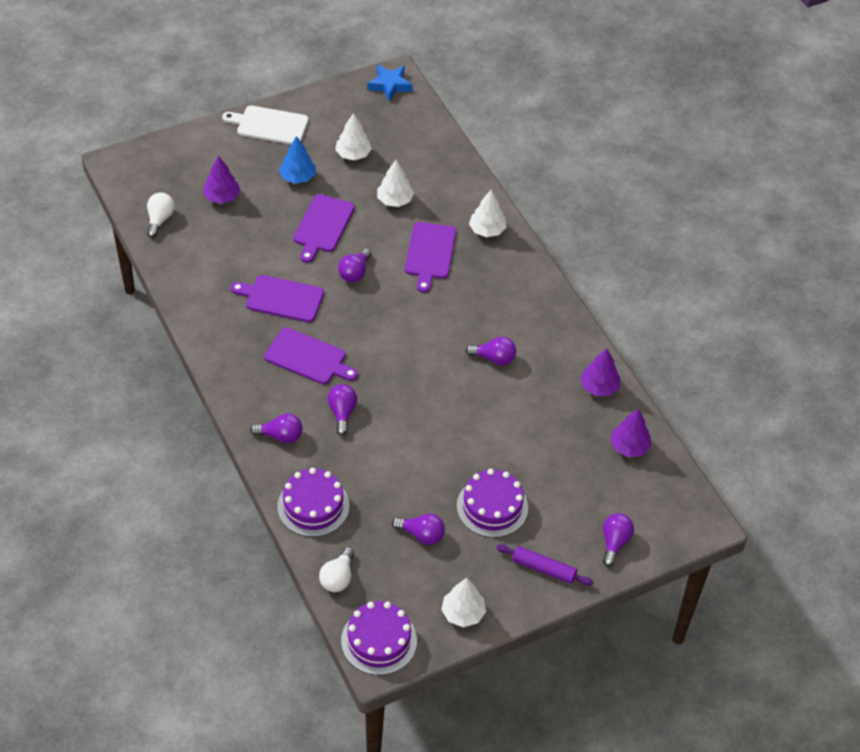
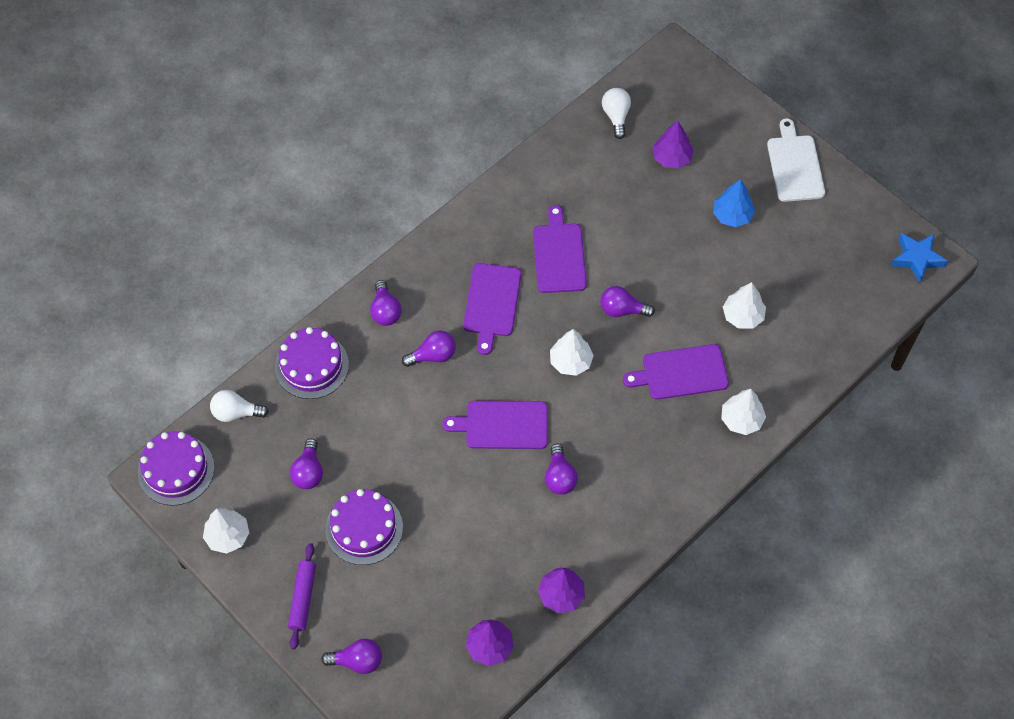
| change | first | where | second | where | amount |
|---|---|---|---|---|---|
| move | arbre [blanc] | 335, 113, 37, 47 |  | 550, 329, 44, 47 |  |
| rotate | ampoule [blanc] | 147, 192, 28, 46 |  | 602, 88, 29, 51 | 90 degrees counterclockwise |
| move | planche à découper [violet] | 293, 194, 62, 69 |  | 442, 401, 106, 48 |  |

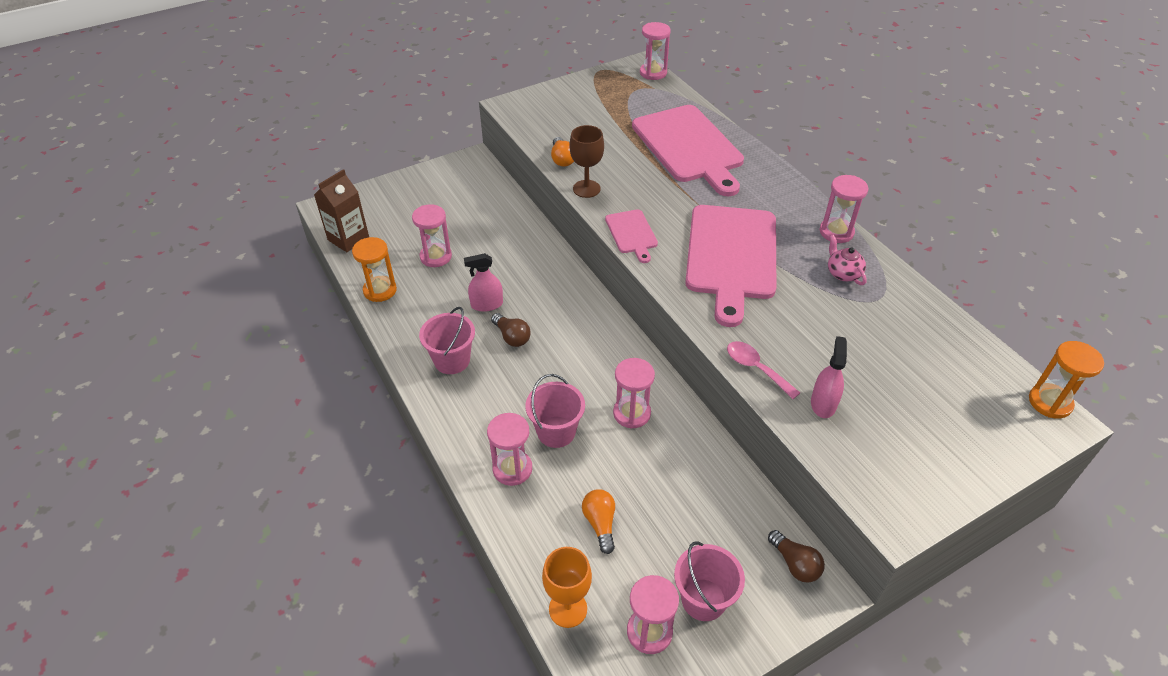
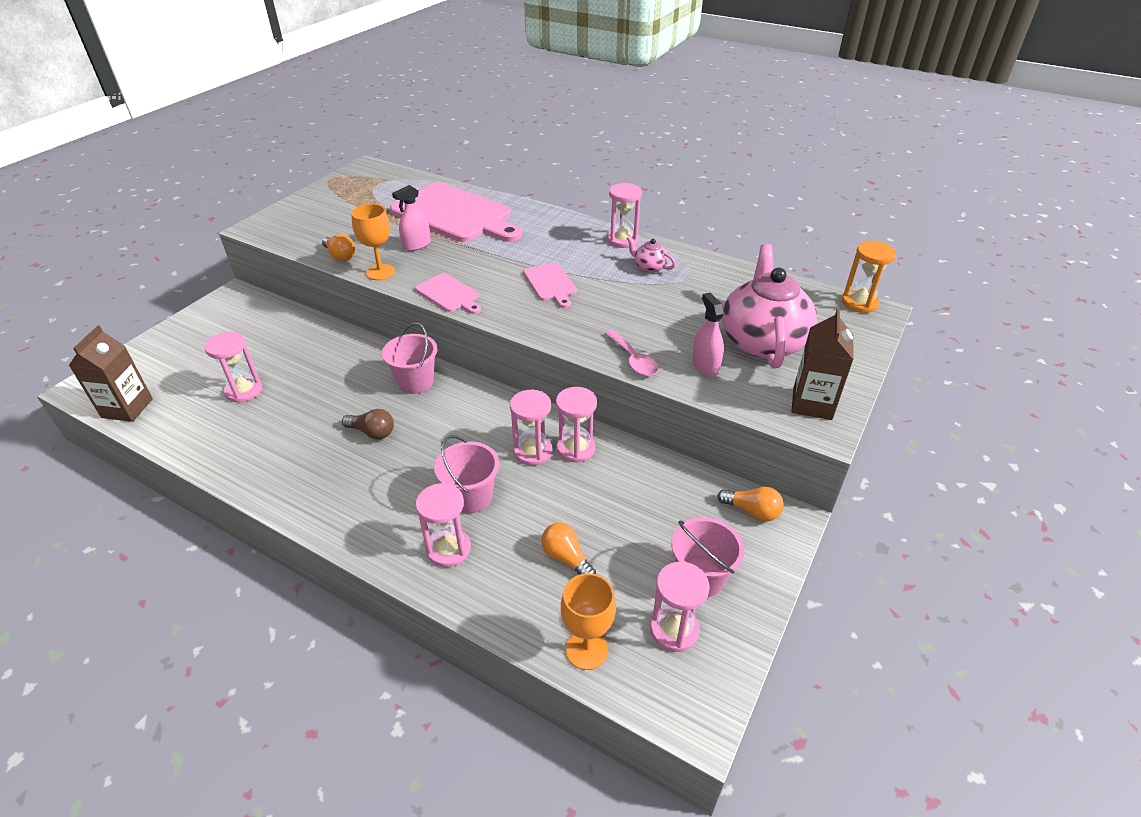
| change | first | where | second | where | amount |
|---|---|---|---|---|---|
| move | sablier [rose] | 640, 22, 31, 58 |  | 556, 387, 41, 76 |  |
| recolor | verre à pied [marron] | 569, 125, 35, 73 | verre à pied [orange] | 351, 204, 44, 76 |  |
| resize | planche à découper [rose] | 685, 205, 91, 122 |  | 523, 263, 54, 45 | x0.47 |
| delete | sablier [orange] | 352, 237, 45, 65 |  |  |  |
| move | vaporisateur [rose] | 464, 253, 39, 59 |  | 392, 185, 39, 66 |  |
| move | seau [rose] | 419, 307, 56, 67 |  | 382, 322, 56, 72 |  |
| rotate | cuillère [rose] | 727, 341, 73, 58 |  | 605, 330, 53, 46 | 135 degrees counterclockwise |
| recolor | ampoule [marron] | 768, 530, 57, 53 | ampoule [orange] | 717, 487, 67, 34 |  |
| insert |  |  | théière [rose] | 722, 244, 95, 125 |  |
| insert |  |  | brique de lait [marron] | 791, 308, 63, 112 |  |

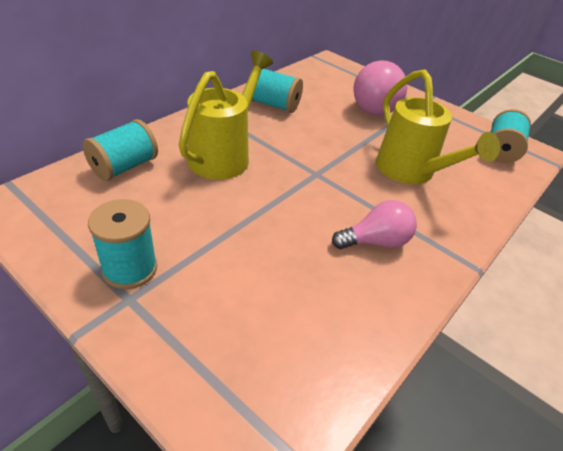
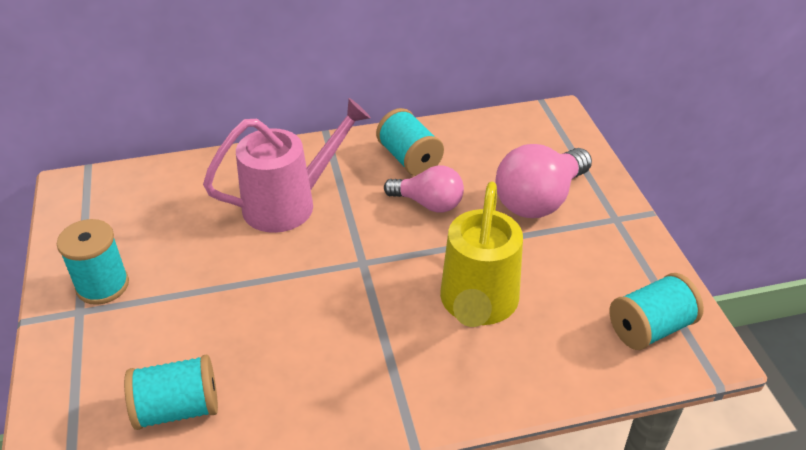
| change | first | where | second | where | amount |
|---|---|---|---|---|---|
| recolor | arrosoir [jaune] | 179, 51, 94, 129 | arrosoir [rose] | 203, 98, 168, 135 |  |
| move | bobine [turquoise] | 83, 119, 75, 62 |  | 124, 355, 94, 75 |  |
| move | ampoule [rose] | 332, 200, 85, 49 |  | 384, 165, 80, 48 |  |

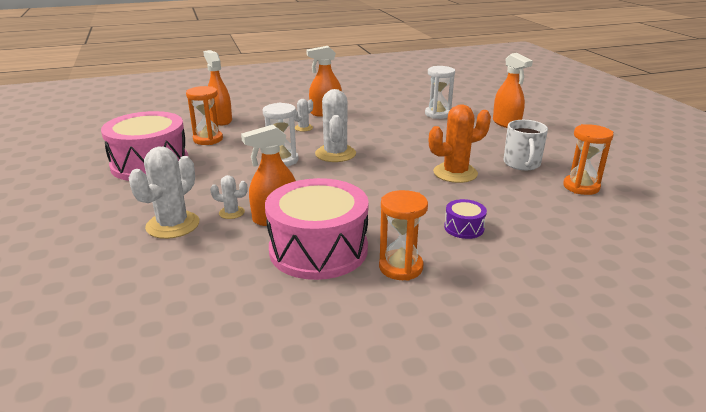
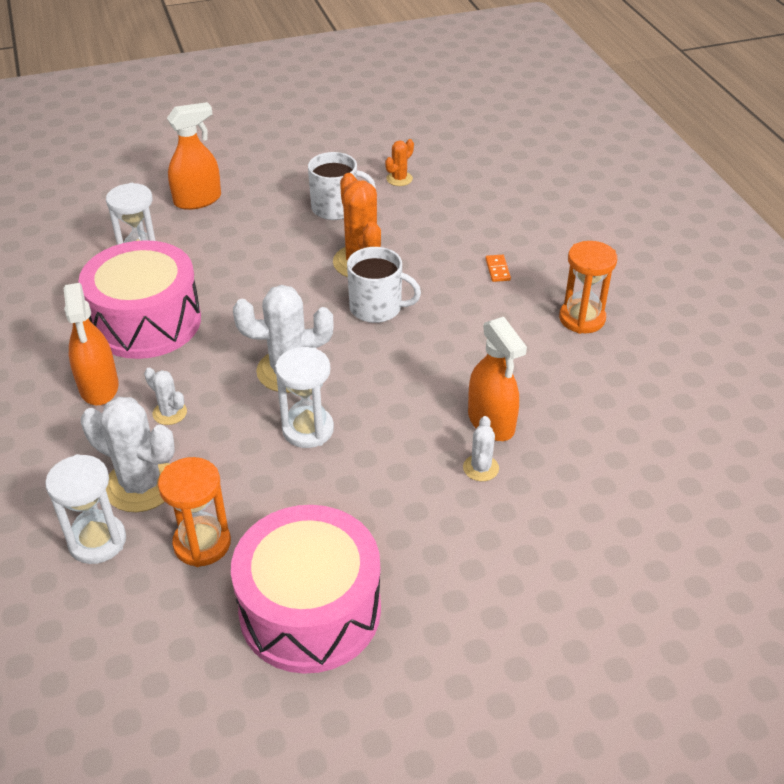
| change | first | where | second | where | amount |
|---|---|---|---|---|---|
| replace | vaporisateur [orange] | 203, 50, 29, 75 | sablier [blanc] | 45, 454, 81, 110 |  |
| replace | sablier [orange] | 563, 124, 51, 71 | cactus [orange] | 385, 139, 29, 47 |  |
| move | cactus [blanc] | 129, 146, 71, 93 |  | 81, 397, 94, 115 |  |
| move | tambour [rose] | 265, 178, 104, 102 |  | 79, 240, 122, 119 |  |
| replace | tambour [violet] | 444, 199, 43, 40 | domino [orange] | 485, 255, 26, 27 |  |
| insert |  |  | tasse [blanc] | 347, 247, 74, 76 |  |

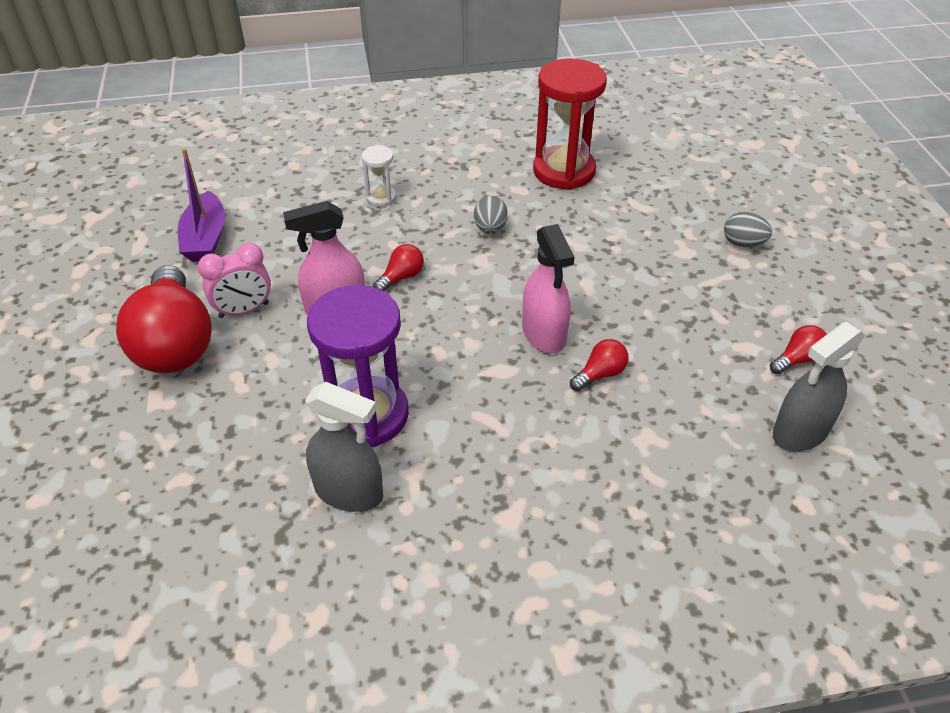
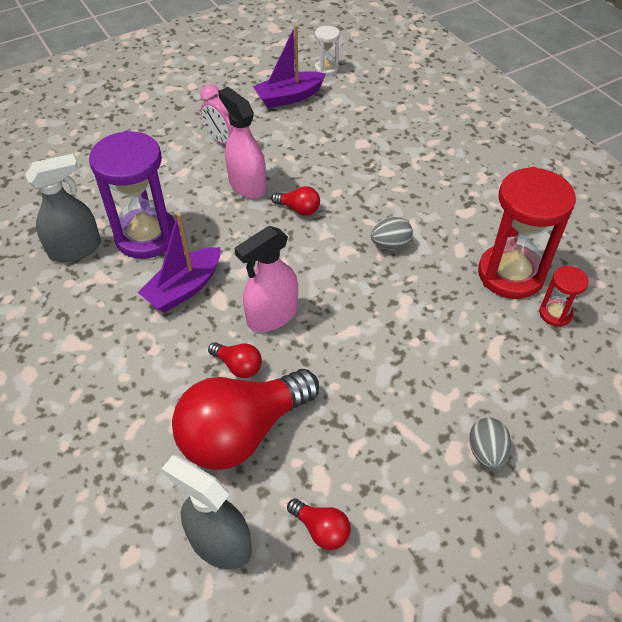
| change | first | where | second | where | amount |
|---|---|---|---|---|---|
| move | sablier [blanc] | 362, 145, 35, 62 |  | 315, 26, 25, 50 |  |
| move | ampoule [rouge] | 116, 265, 96, 108 |  | 172, 369, 147, 101 |  |
| rotate | vaporisateur [gris] | 305, 382, 78, 130 |  | 25, 154, 76, 109 | 120 degrees counterclockwise |
| insert |  |  | bateau [violet] | 138, 213, 83, 100 |  |
| insert |  |  | sablier [rouge] | 539, 266, 50, 61 |  |

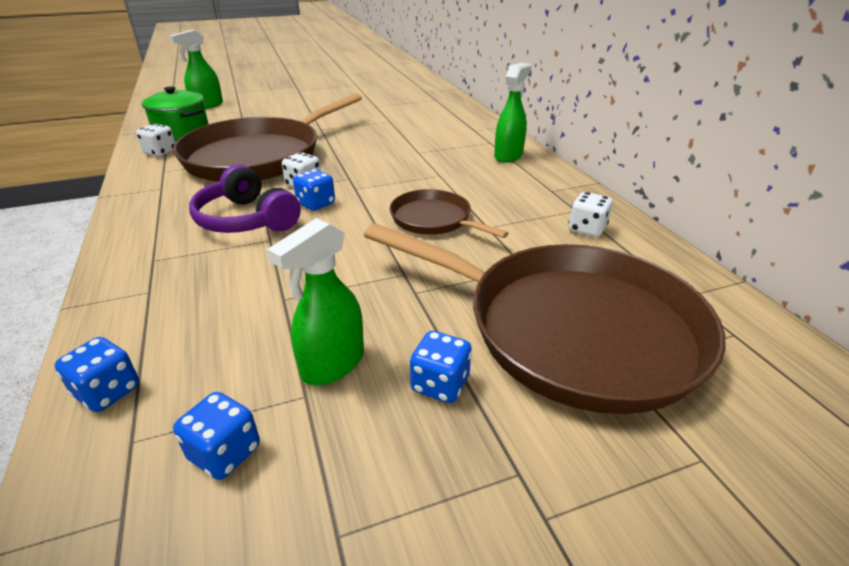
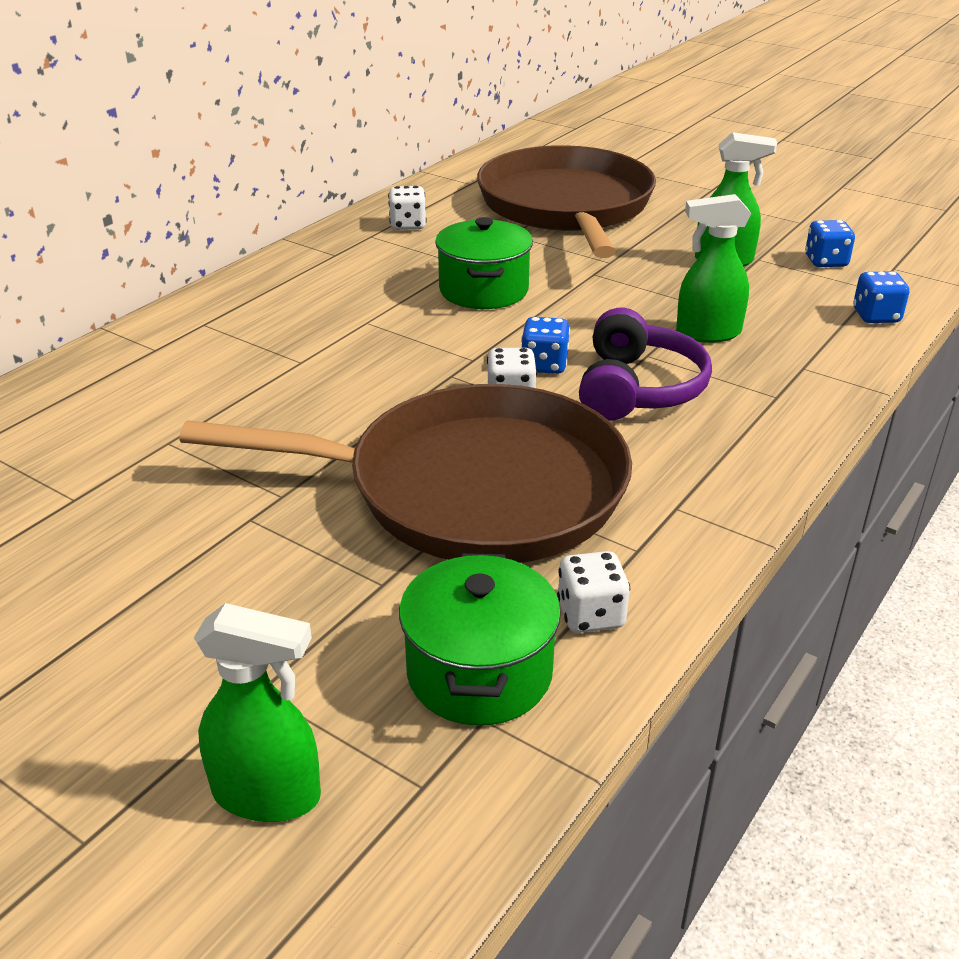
| change | first | where | second | where | amount |
|---|---|---|---|---|---|
| move | vaporisateur [vert] | 494, 63, 37, 100 |  | 676, 194, 75, 149 |  |
| replace | poêle [marron] | 390, 189, 119, 49 | marmite [vert] | 435, 217, 98, 92 |  |
| delete | dé [bleu] | 410, 331, 62, 72 |  |  |  |

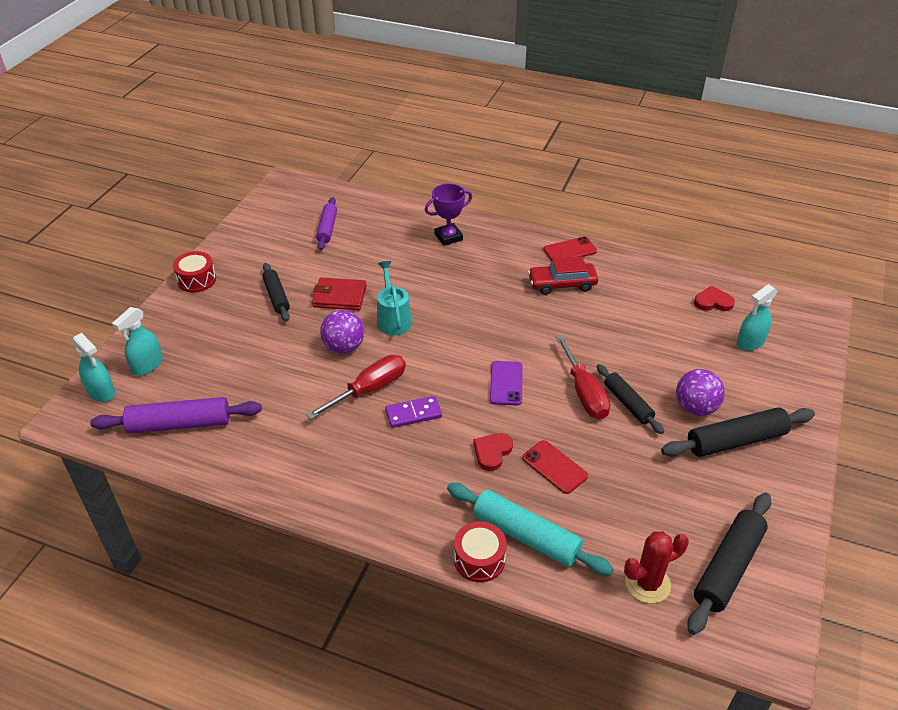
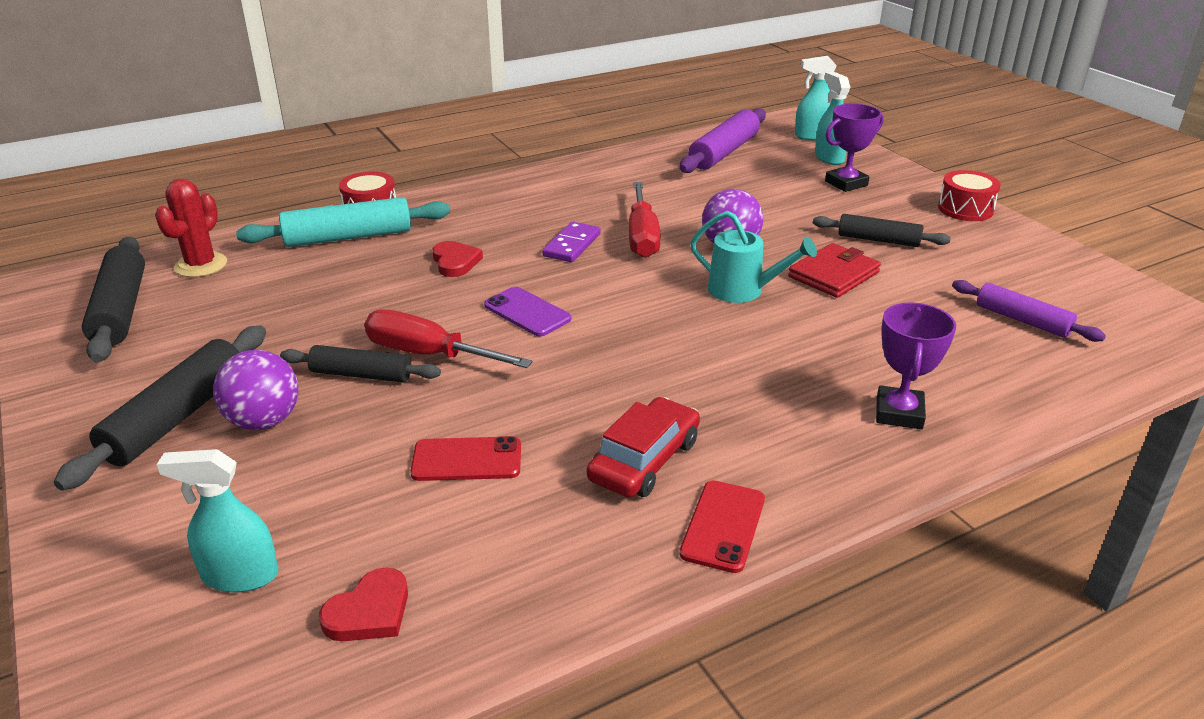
| change | first | where | second | where | amount |
|---|---|---|---|---|---|
| rotate | vaporisateur [turquoise] | 737, 284, 41, 67 |  | 157, 449, 122, 143 | 90 degrees counterclockwise |
| move | téléphone [rouge] | 522, 440, 66, 54 |  | 410, 436, 111, 45 |  |
| insert |  |  | trophée [violet] | 825, 103, 58, 89 |  |

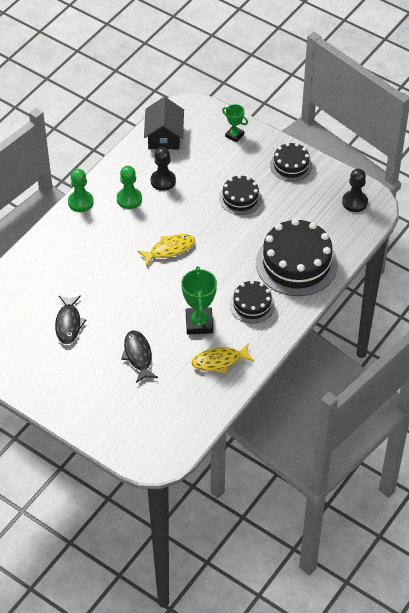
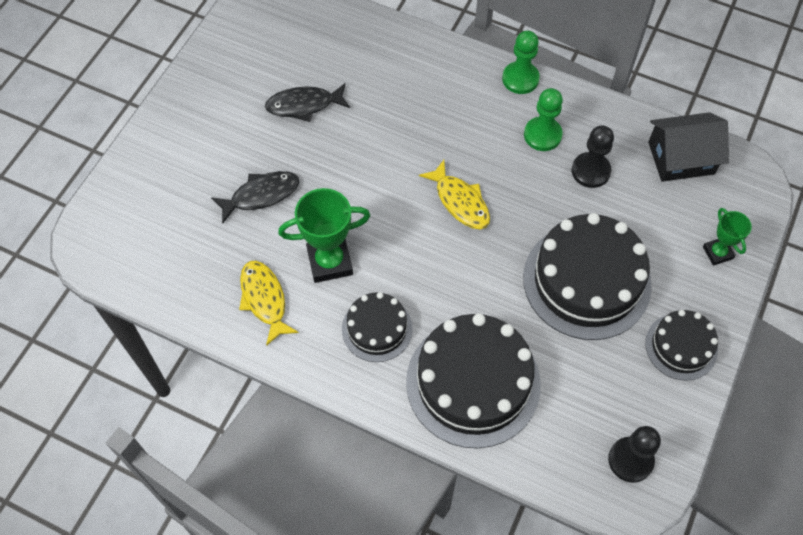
| change | first | where | second | where | amount |
|---|---|---|---|---|---|
| rotate | trophée [vert] | 222, 104, 26, 38 |  | 703, 208, 49, 58 | 45 degrees counterclockwise |
| resize | gâteau [noir] | 219, 175, 43, 40 |  | 523, 213, 129, 127 | x1.84 |

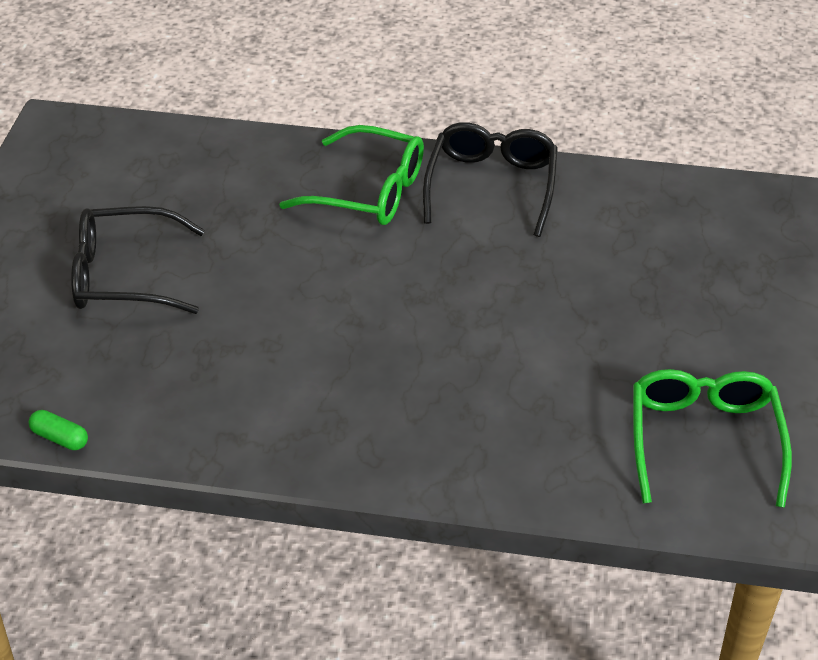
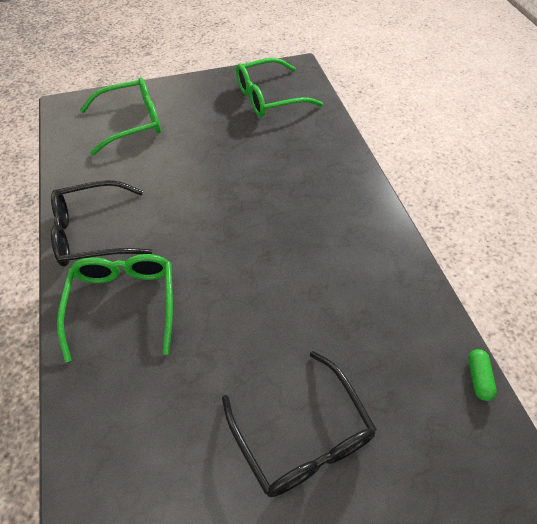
| change | first | where | second | where | amount |
|---|---|---|---|---|---|
| insert |  |  | lunettes [vert] | 80, 78, 81, 77 |  |

